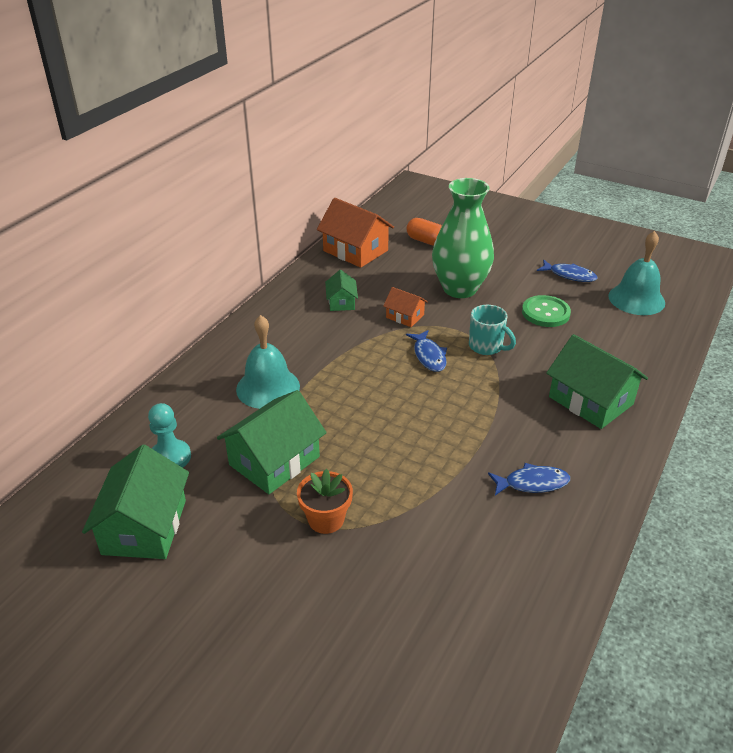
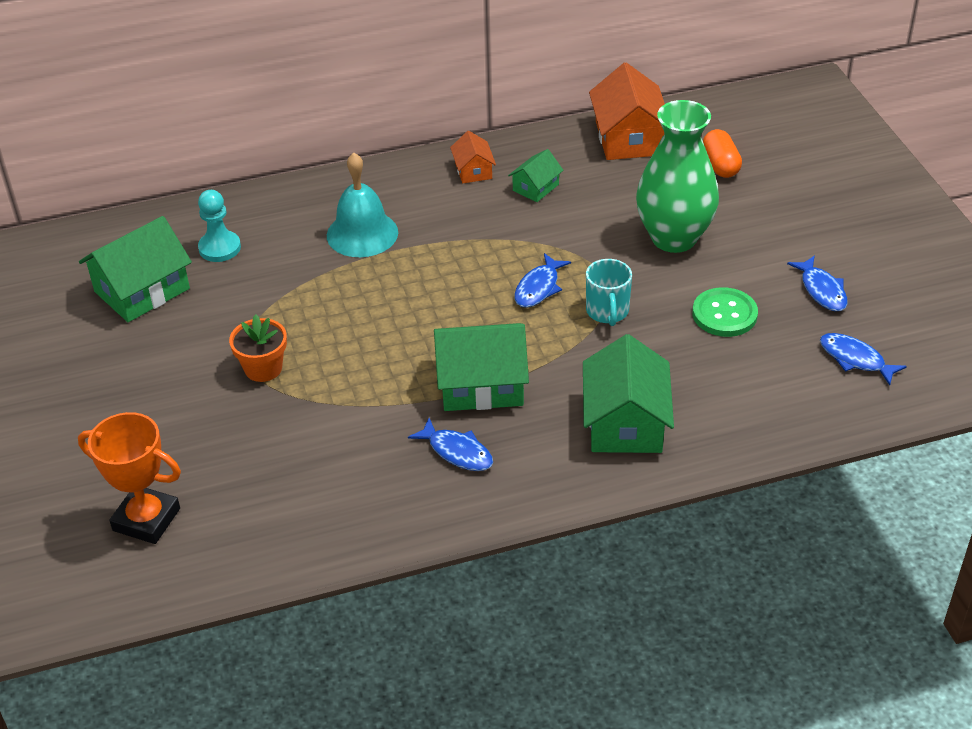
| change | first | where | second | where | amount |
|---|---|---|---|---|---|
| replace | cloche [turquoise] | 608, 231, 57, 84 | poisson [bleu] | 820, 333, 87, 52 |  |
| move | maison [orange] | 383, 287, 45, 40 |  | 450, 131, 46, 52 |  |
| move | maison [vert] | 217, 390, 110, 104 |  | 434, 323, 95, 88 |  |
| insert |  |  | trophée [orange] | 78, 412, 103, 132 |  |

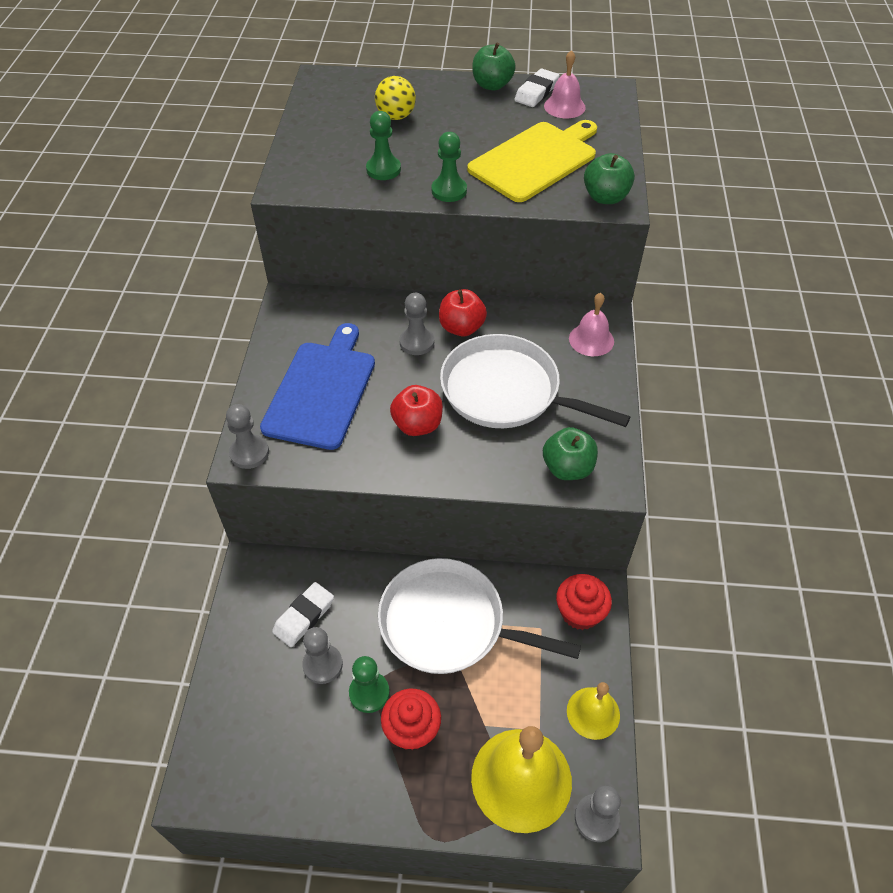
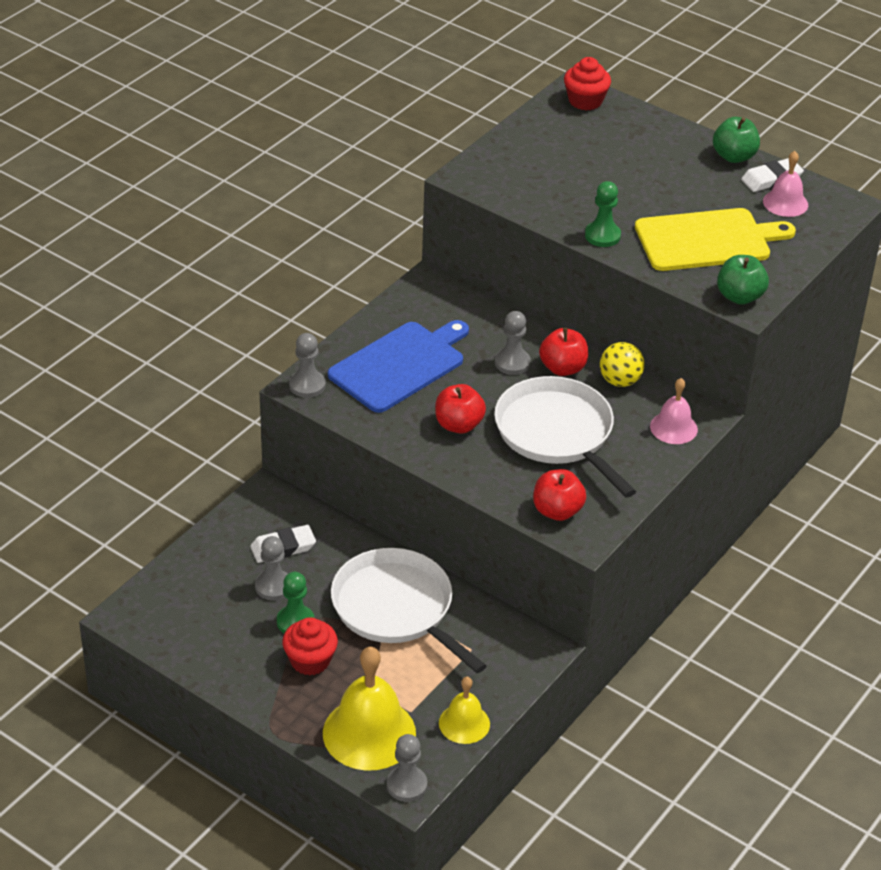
| change | first | where | second | where | amount |
|---|---|---|---|---|---|
| move | balle [jaune] | 375, 76, 41, 44 |  | 600, 342, 45, 45 |  |
| delete | pion [vert] | 366, 111, 35, 69 |  |  |  |
| recolor | pomme [vert] | 543, 427, 55, 53 | pomme [rouge] | 533, 469, 53, 52 |  |
| move | muffin [rouge] | 556, 574, 56, 56 |  | 564, 57, 47, 54 |  |

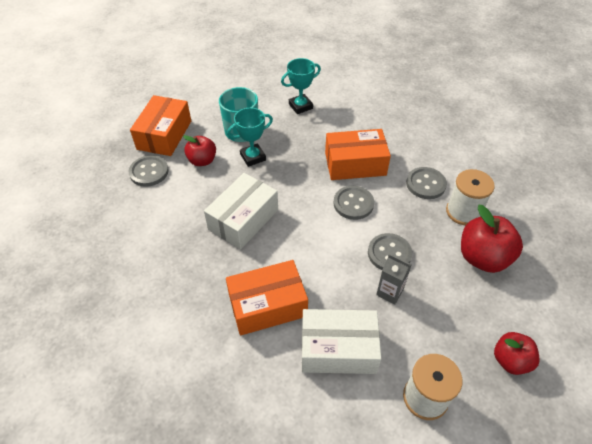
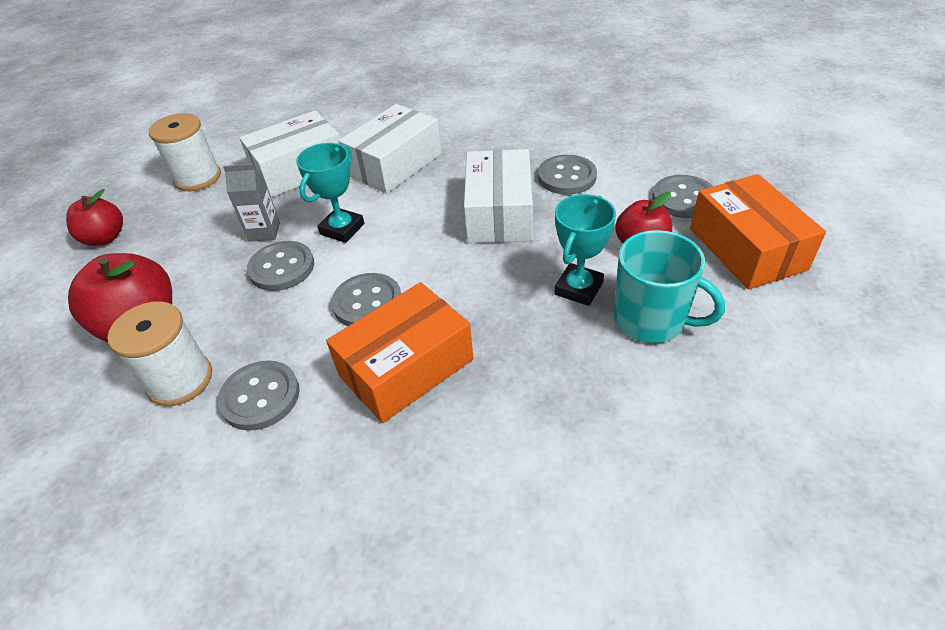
| change | first | where | second | where | amount |
|---|---|---|---|---|---|
| move | trophée [turquoise] | 281, 58, 40, 56 |  | 296, 143, 68, 100 |  |
| recolor | boîte [orange] | 226, 260, 82, 76 | boîte [blanc] | 338, 104, 104, 90 |  |
| insert |  |  | bouton [gris] | 538, 155, 59, 40 |  |

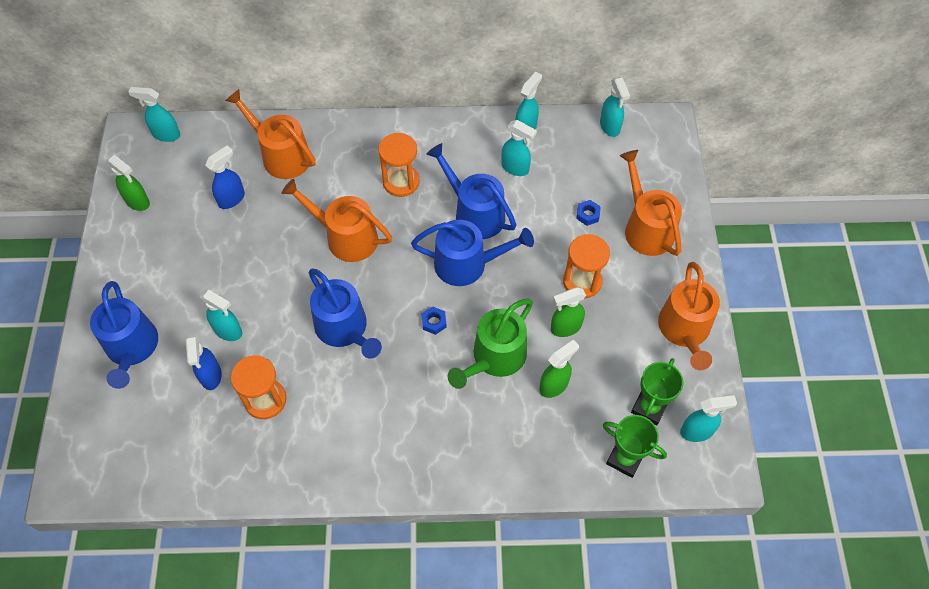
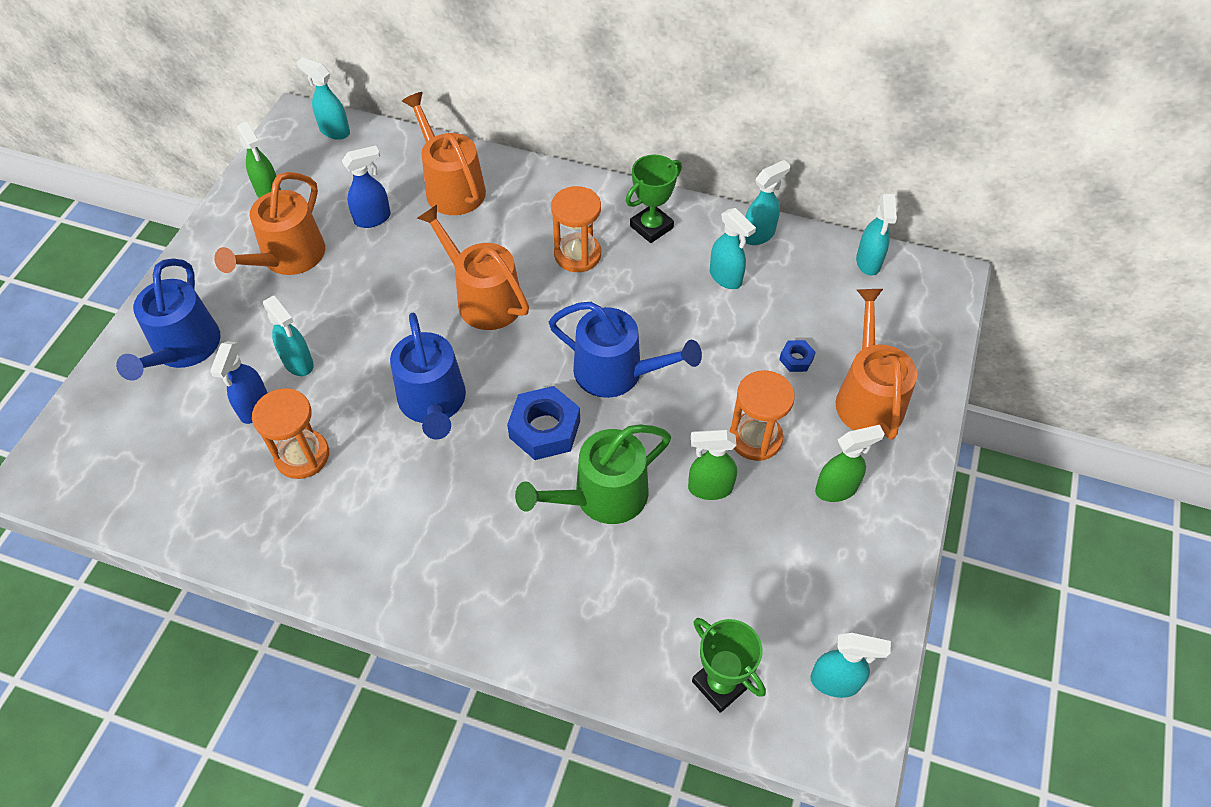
| change | first | where | second | where | amount |
|---|---|---|---|---|---|
| delete | arrosoir [bleu] | 427, 143, 90, 96 |  |  |  |
| move | arrosoir [orange] | 658, 262, 62, 108 |  | 214, 172, 111, 103 |  |
| resize | écrou [bleu] | 421, 306, 26, 29 |  | 507, 386, 73, 74 | x2.03 |
| move | vaporisateur [vert] | 539, 339, 40, 59 |  | 815, 425, 70, 77 |  |
| move | trophée [vert] | 631, 358, 53, 68 |  | 626, 155, 56, 88 |  |

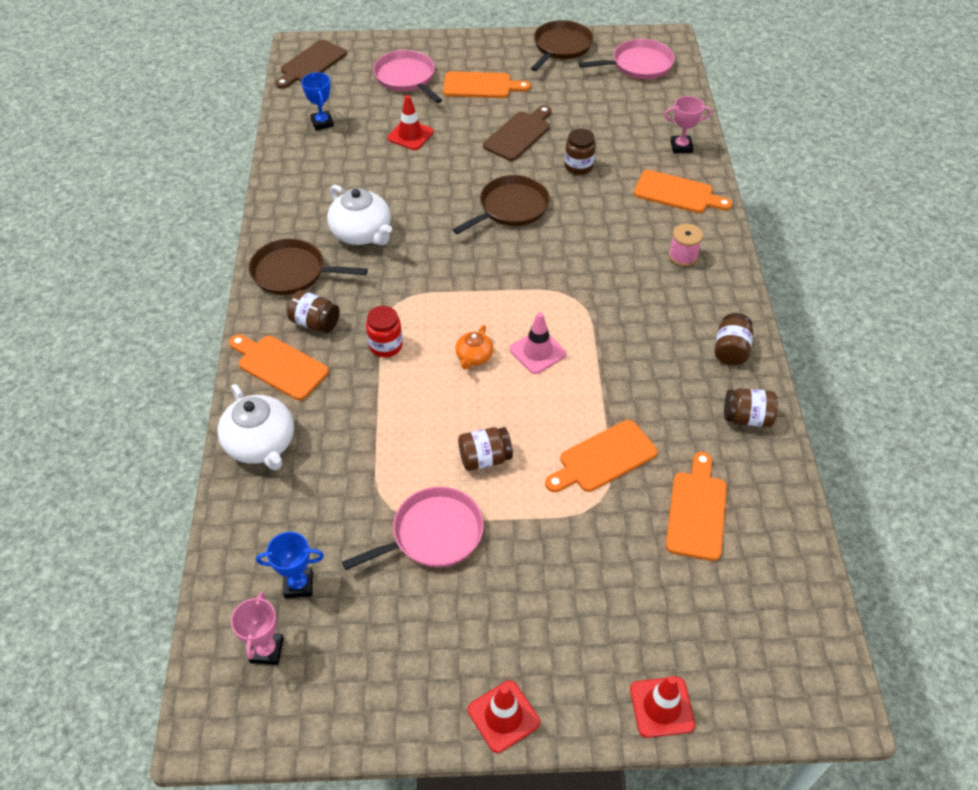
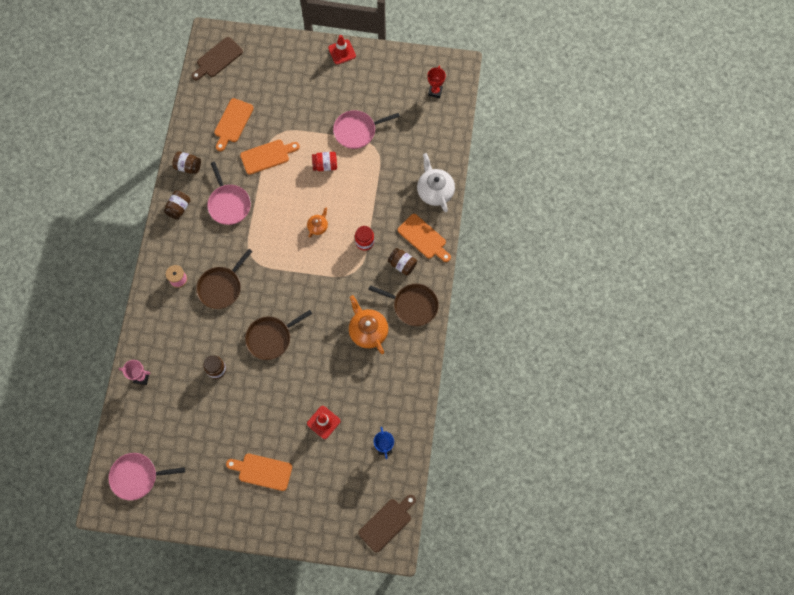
| change | first | where | second | where | amount |
|---|---|---|---|---|---|
| move | poêle [marron] | 531, 20, 63, 51 |  | 196, 249, 57, 60 |  |
| move | poêle [rose] | 373, 50, 69, 53 |  | 207, 162, 44, 63 |  |
| move | planche à découper [marron] | 483, 105, 68, 56 |  | 192, 37, 51, 43 |  |
| delete | planche à découper [orange] | 634, 170, 98, 43 |  |  |  |
| recolor | théière [blanc] | 327, 184, 65, 61 | théière [orange] | 349, 295, 39, 59 |  |
| delete | cône de chantier [rose] | 510, 312, 57, 62 |  |  |  |
| recolor | bocal [marron] | 458, 427, 55, 44 | bocal [rouge] | 312, 152, 25, 19 |  |
| delete | trophée [bleu] | 256, 532, 68, 66 |  |  |  |
| recolor | trophée [rose] | 231, 592, 53, 73 | trophée [rouge] | 427, 66, 19, 32 |  |
| delete | cône de chantier [rouge] | 630, 676, 65, 62 |  |  |  |

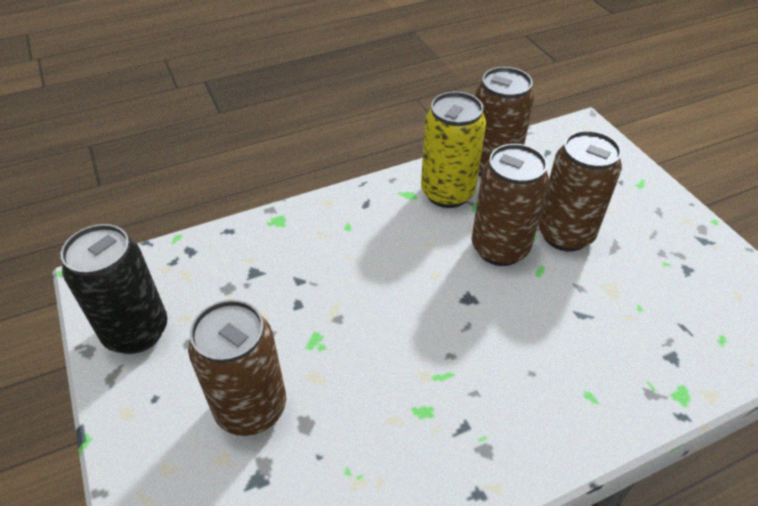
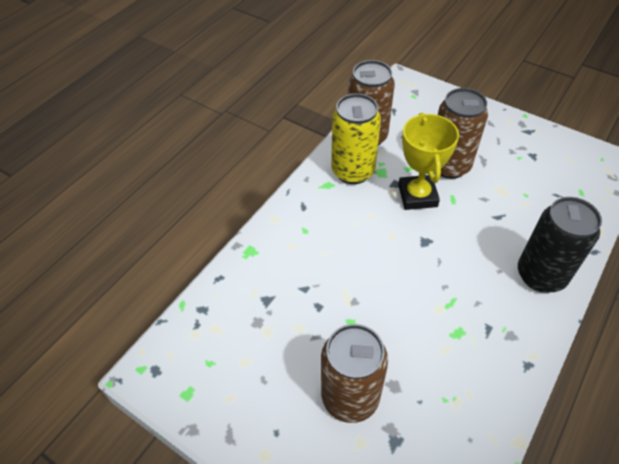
| change | first | where | second | where | amount |
|---|---|---|---|---|---|
| replace | canette [marron] | 472, 144, 77, 122 | trophée [jaune] | 398, 113, 61, 97 |  |
| move | canette [noir] | 61, 224, 106, 130 |  | 518, 197, 84, 96 |  |

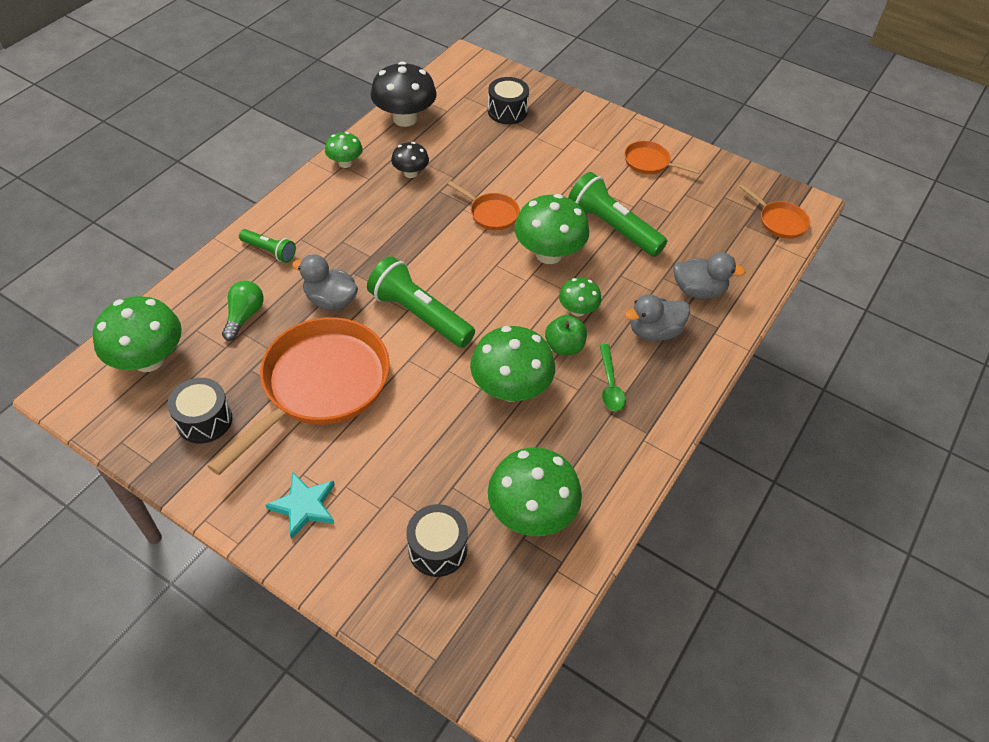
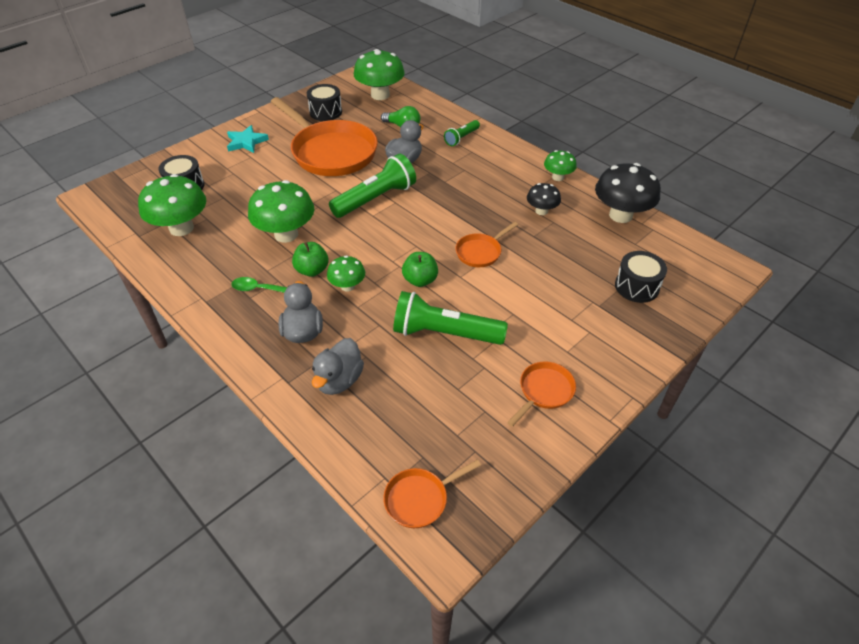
| change | first | where | second | where | amount |
|---|---|---|---|---|---|
| rotate | lampe de poche [vert] | 568, 172, 99, 85 |  | 393, 291, 115, 54 | 135 degrees counterclockwise |
| replace | champignon [vert] | 514, 194, 75, 70 | pomme [vert] | 402, 252, 36, 35 |  |

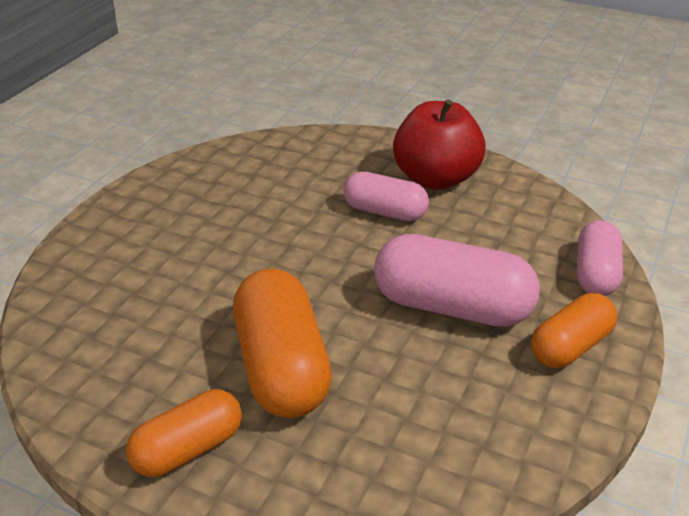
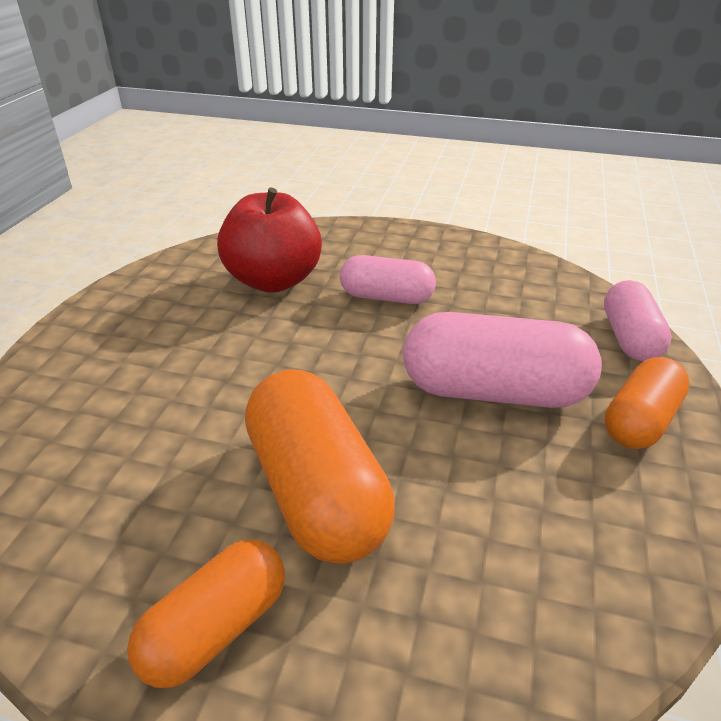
| change | first | where | second | where | amount |
|---|---|---|---|---|---|
| move | pomme [rouge] | 393, 99, 93, 91 |  | 217, 188, 105, 105 |  |

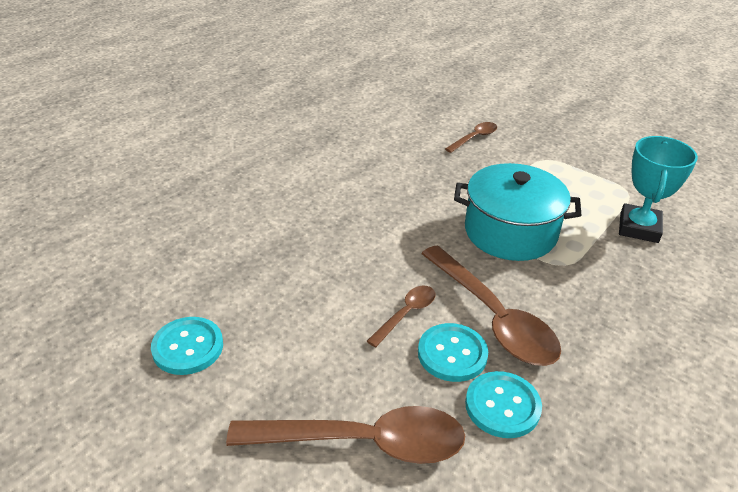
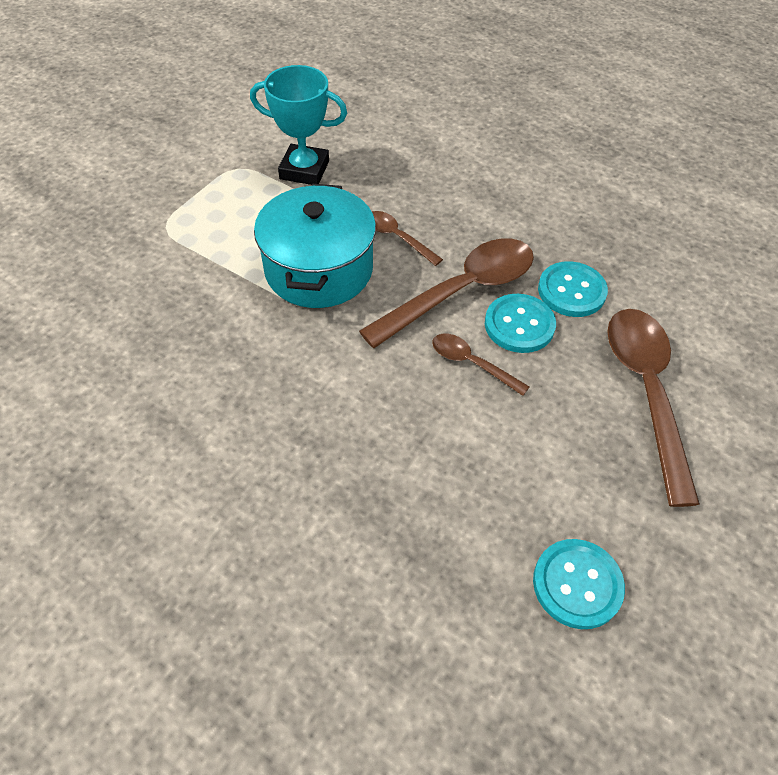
| change | first | where | second | where | amount |
|---|---|---|---|---|---|
| move | cuillère [marron] | 445, 122, 52, 31 |  | 372, 211, 71, 55 |  |

